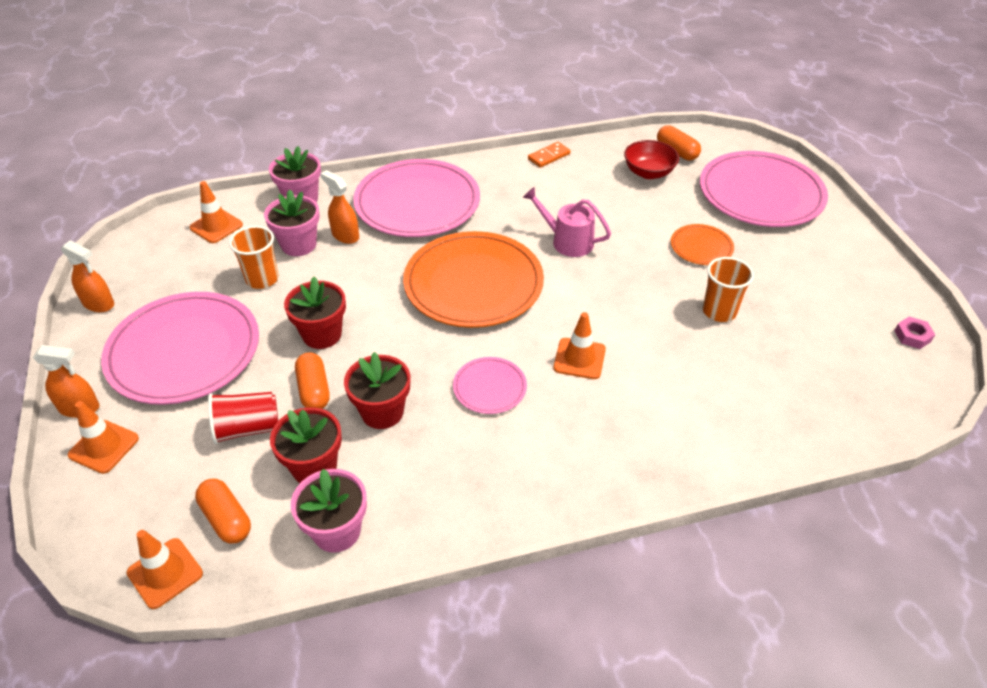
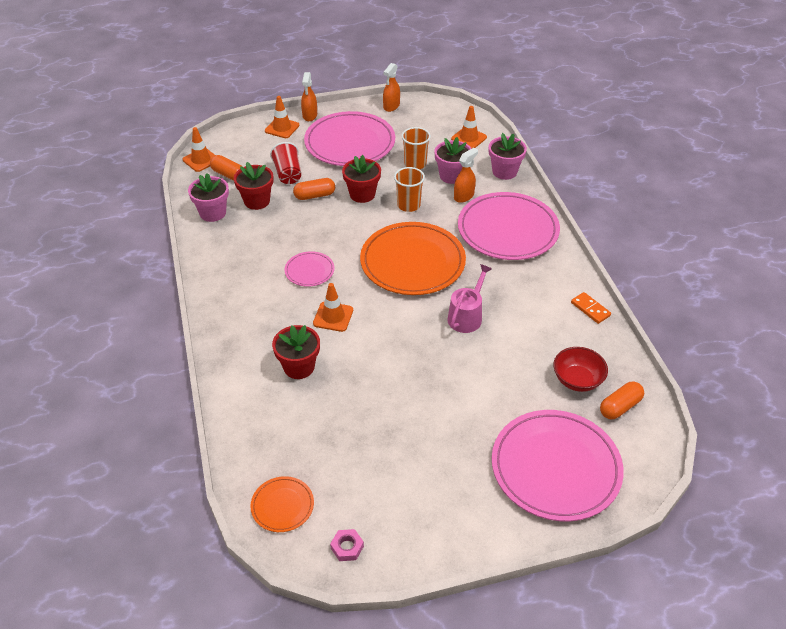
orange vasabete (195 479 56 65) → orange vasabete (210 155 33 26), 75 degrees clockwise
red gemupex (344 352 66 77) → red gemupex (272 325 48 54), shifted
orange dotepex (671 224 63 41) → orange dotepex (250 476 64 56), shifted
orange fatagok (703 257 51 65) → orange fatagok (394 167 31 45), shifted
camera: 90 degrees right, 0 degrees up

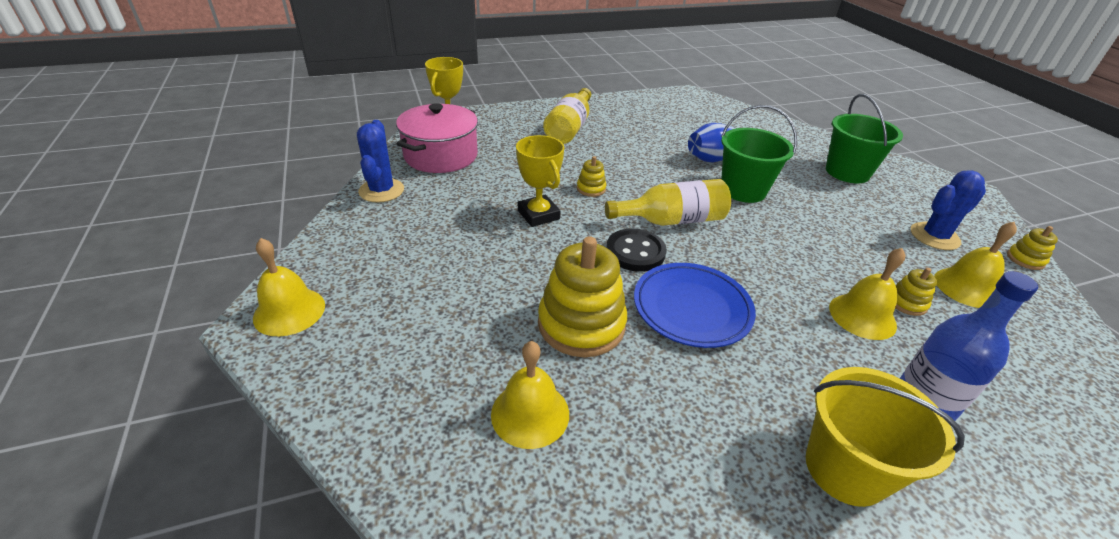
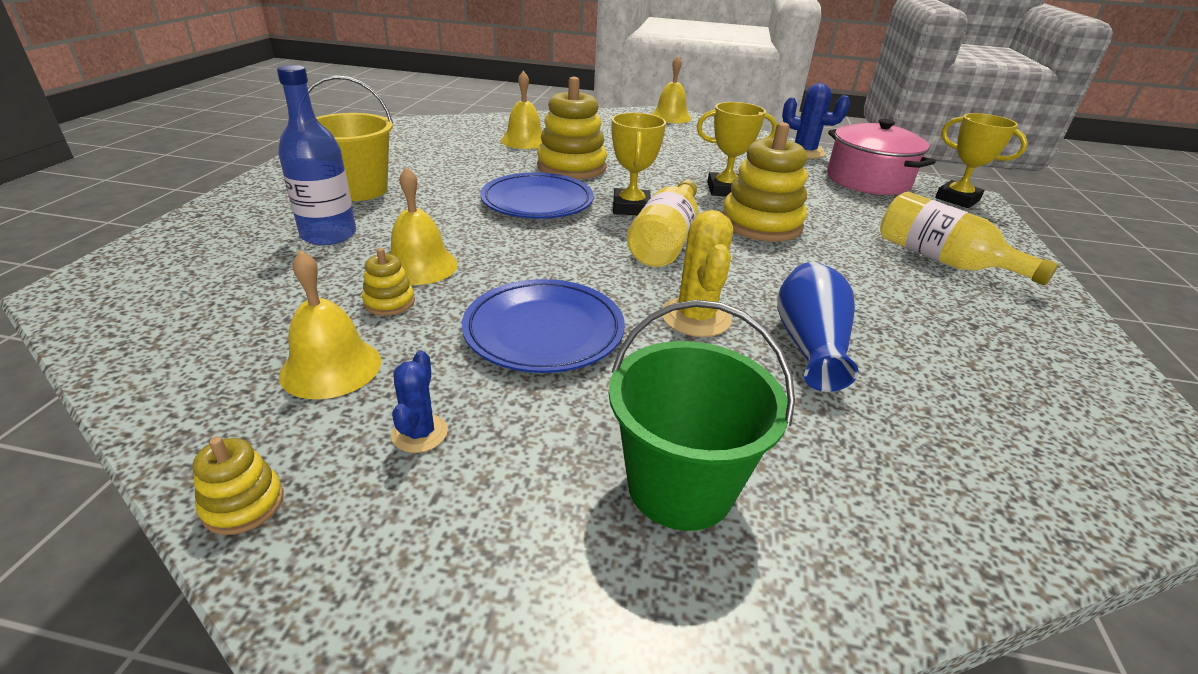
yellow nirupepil (577 156 29 41) → yellow nirupepil (722 122 85 120), x2.19
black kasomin (606 228 60 44) → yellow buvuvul (611 112 55 103)
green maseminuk (721 105 76 98) → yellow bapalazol (662 210 71 127)
blue bapalazol (911 170 75 80) → blue bapalazol (391 351 57 102), x0.59
- → blue dotepex (462 279 163 94)
camera: 120 degrees right, 5 degrees down

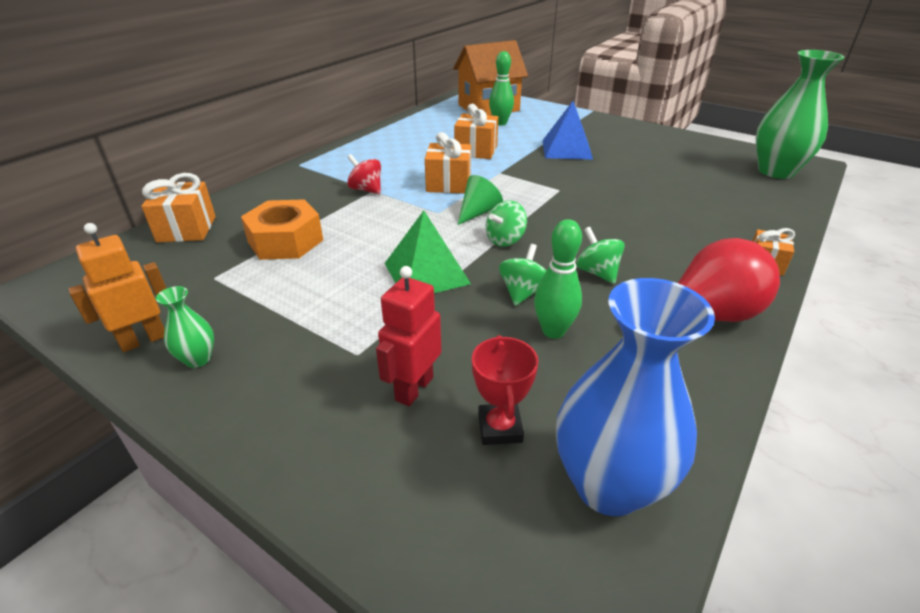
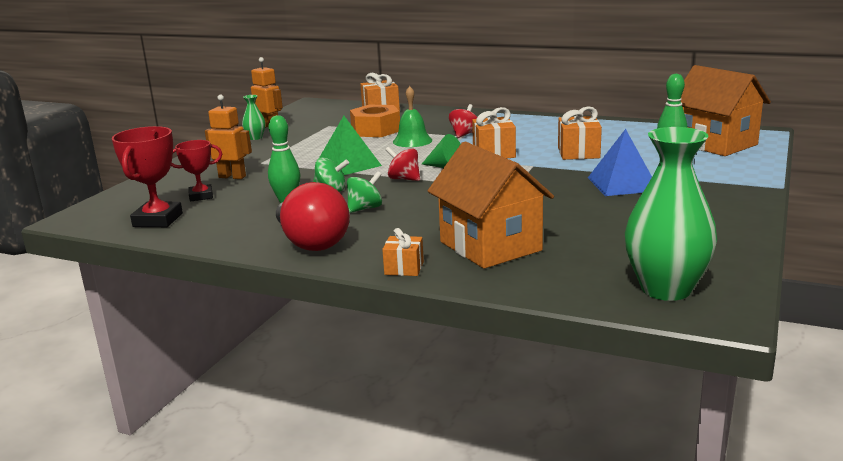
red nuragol (376 266 65 140) → orange nuragol (205 95 47 84)
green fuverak (486 201 41 46) → red fuverak (385 147 35 34)
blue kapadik (556 278 159 238) → red buvuvul (112 126 71 101)
- → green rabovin (393 86 39 61)
- → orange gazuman (428 141 126 128)
camera: 80 degrees right, 15 degrees down

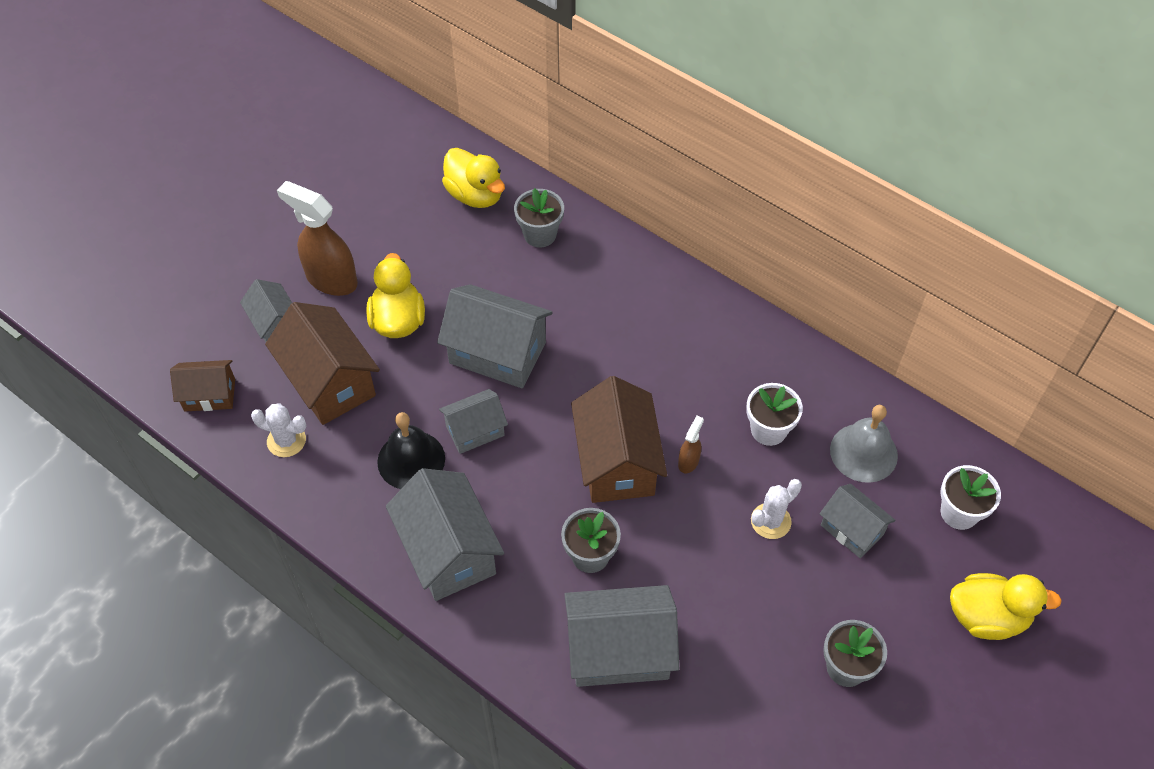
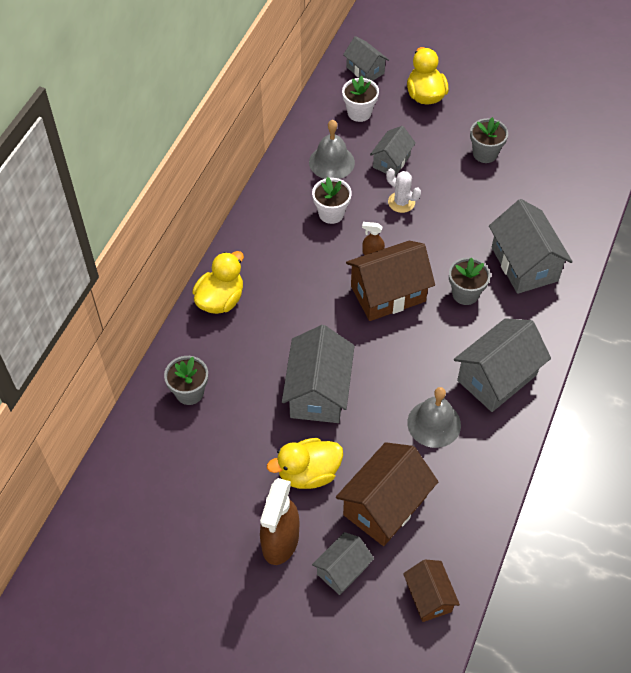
white bapalazol (251 403 55 54) → -
black rabovin (377 412 68 77) → grey rabovin (407 387 54 61)
grey gazuman (439 389 69 65) → grey gazuman (343 36 46 45), shifted
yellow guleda (442 148 63 60) → yellow guleda (192 251 52 63), shifted
camera: 105 degrees left, 0 degrees up

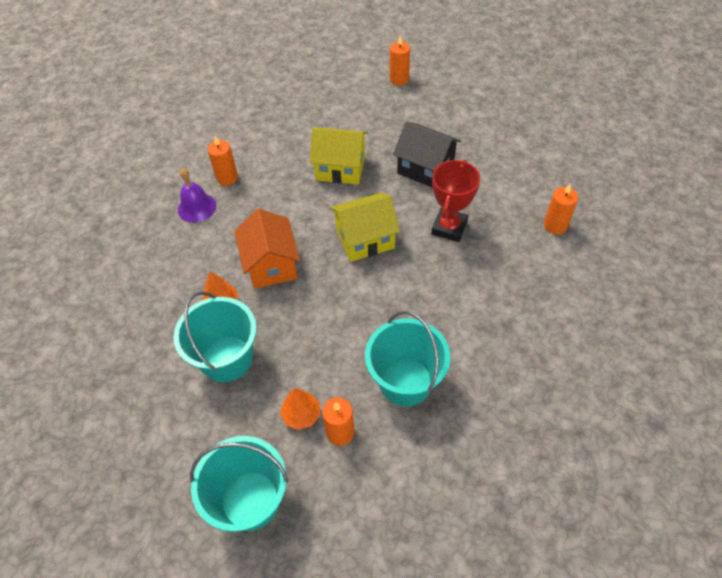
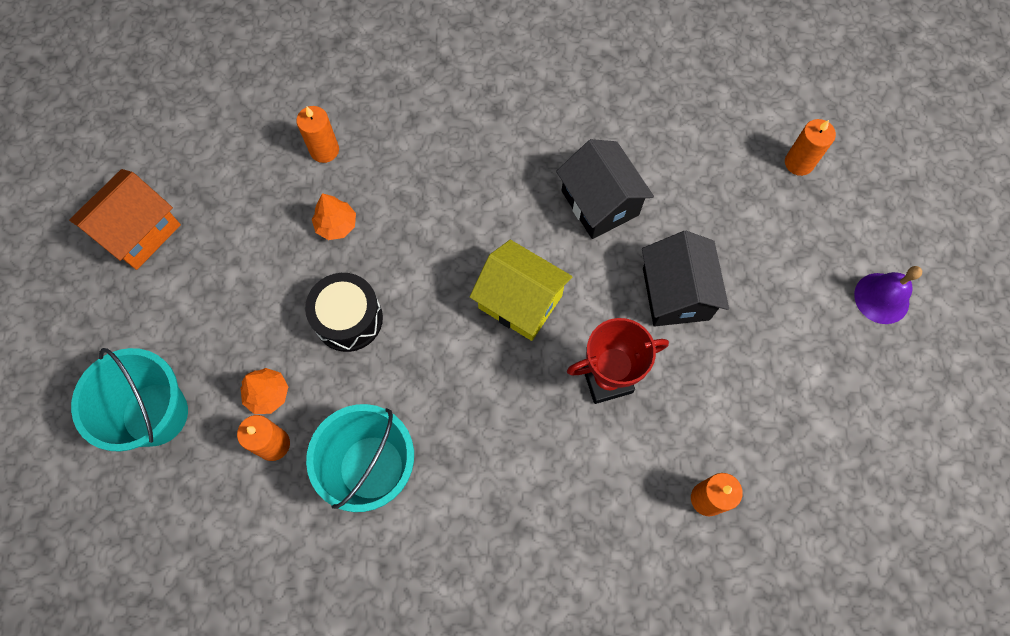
turquoise maseminuk (173 291 84 91) → -
purple rabovin (178 168 38 55) → purple rabovin (854 266 68 58), shifted
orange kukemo (207 136 31 50) → orange kukemo (296 106 43 57), shifted
orange gazuman (235 209 65 80) → orange gazuman (69 169 112 101), shifted
yellow gazuman (309 127 59 58) → black gazuman (556 139 98 100)
- → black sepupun (305 273 78 79)
camera: 50 degrees right, 15 degrees up

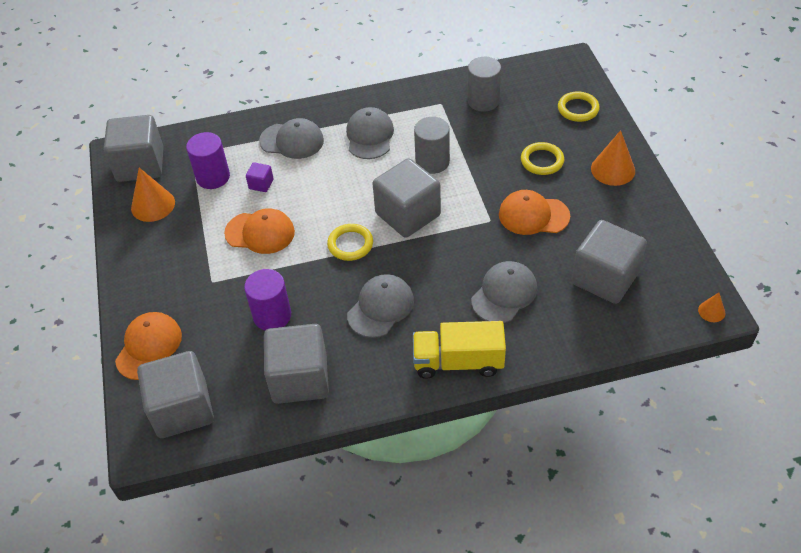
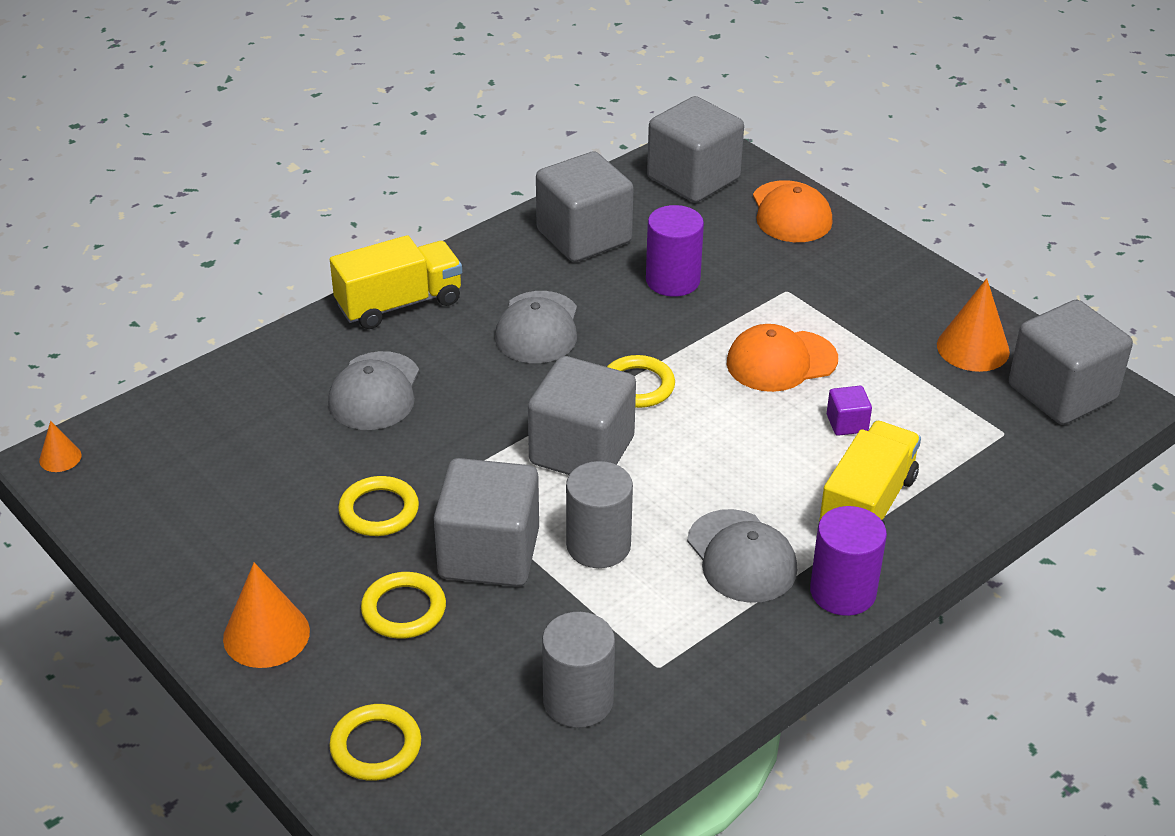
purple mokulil (186 132 44 57) → purple mokulil (810 506 77 110), shifted
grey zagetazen (259 118 65 41) → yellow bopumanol (819 421 102 104)
orange zagetazen (499 190 71 45) → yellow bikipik (338 476 81 60)
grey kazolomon (572 220 75 84) → grey kazolomon (434 458 105 129), shifted
camera: 150 degrees right, 10 degrees down

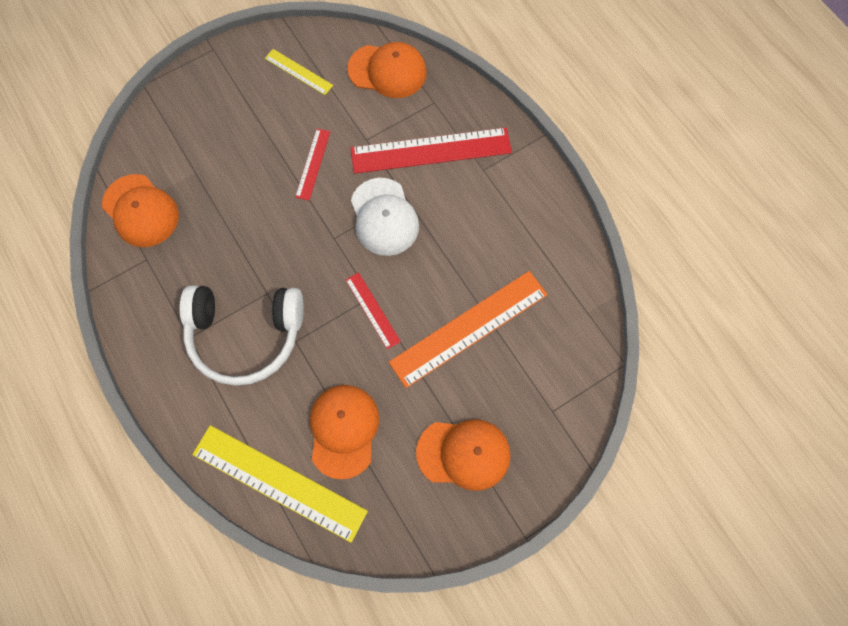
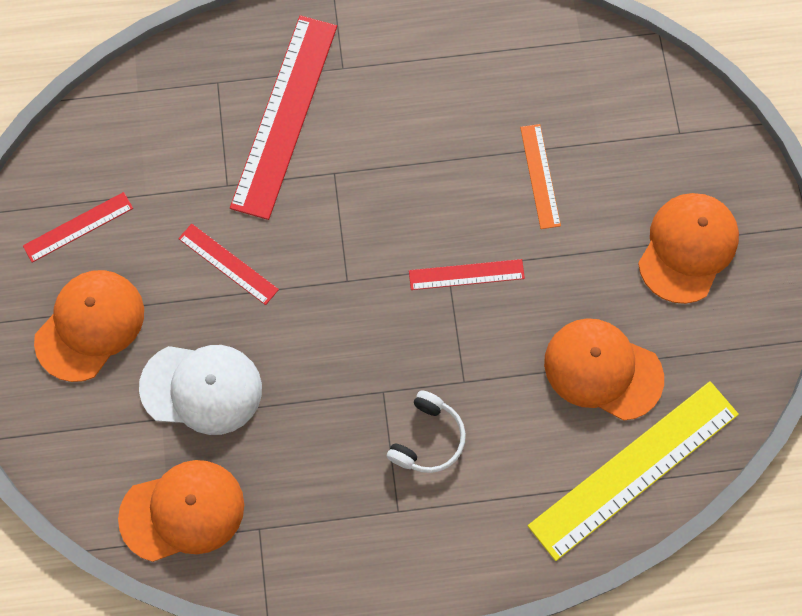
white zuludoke (179 285 125 101) → white zuludoke (387 390 79 83), x0.49
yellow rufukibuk (265 49 68 46) → red rufukibuk (23 192 110 71)
orange zagetazen (347 42 80 56) → orange zagetazen (34 270 110 112), shifted
white zagetazen (351 178 68 78) → white zagetazen (139 345 123 90), shifted
orange rufukibuk (389 271 159 117) → orange rufukibuk (520 124 41 105), x0.50
camera: 65 degrees left, 0 degrees up

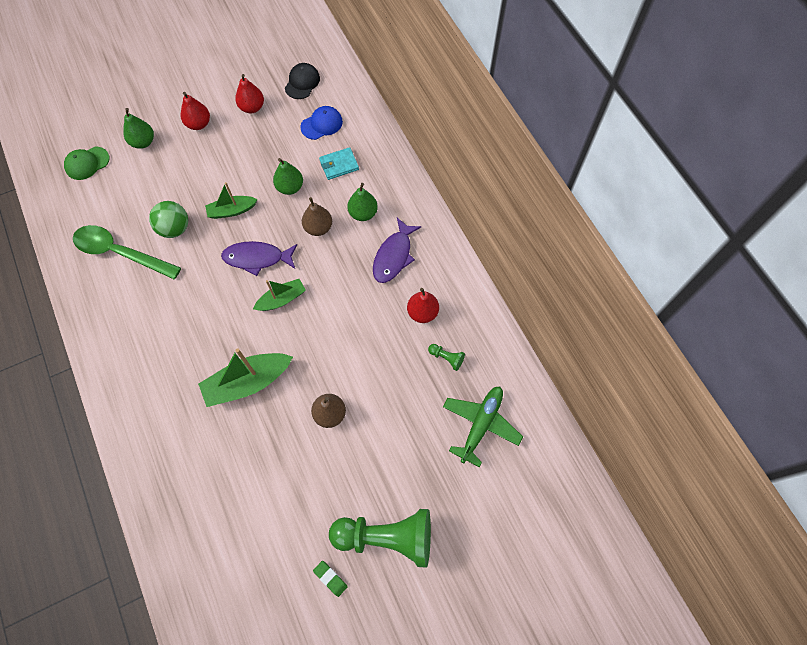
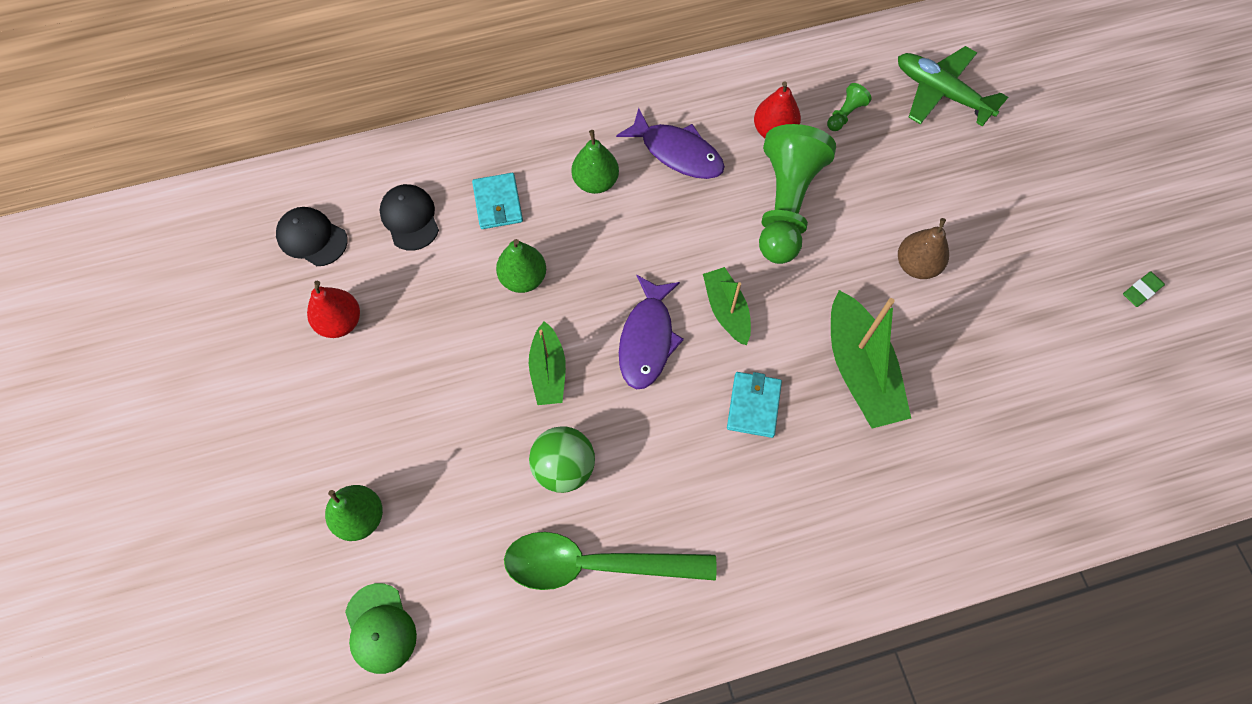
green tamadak (73 225 108 54) → green tamadak (504 532 213 58), 60 degrees clockwise
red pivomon (181 92 29 38) → -
blue zagetazen (300 106 43 34) → black zagetazen (379 184 60 67)
brown pivomon (302 197 30 39) → -
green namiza (329 509 102 59) → green namiza (759 124 77 140), shifted
- → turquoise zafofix (727 372 55 66)
camera: 80 degrees left, 0 degrees up

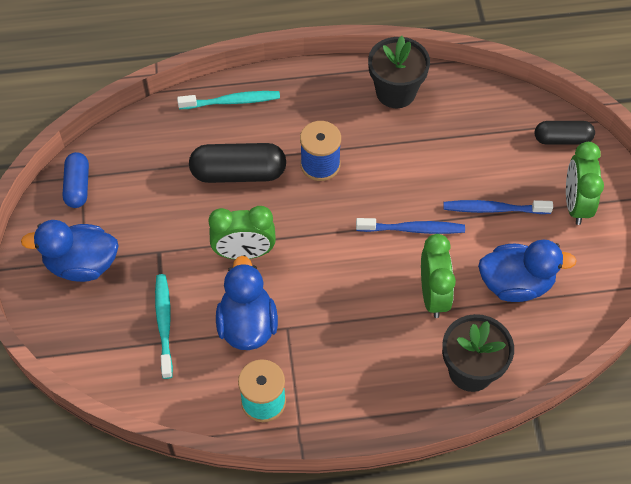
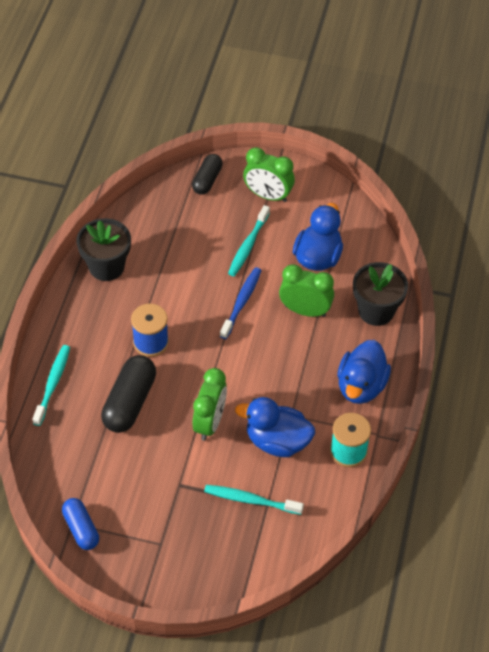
blue guleda (21 220 98 62) → blue guleda (337 340 54 64), shifted
blue vasabete (63 152 26 56) → blue vasabete (62 498 37 52), 45 degrees clockwise
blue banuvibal (443 200 110 14) → turquoise banuvibal (228 205 42 71)
camera: 70 degrees left, 5 degrees down

